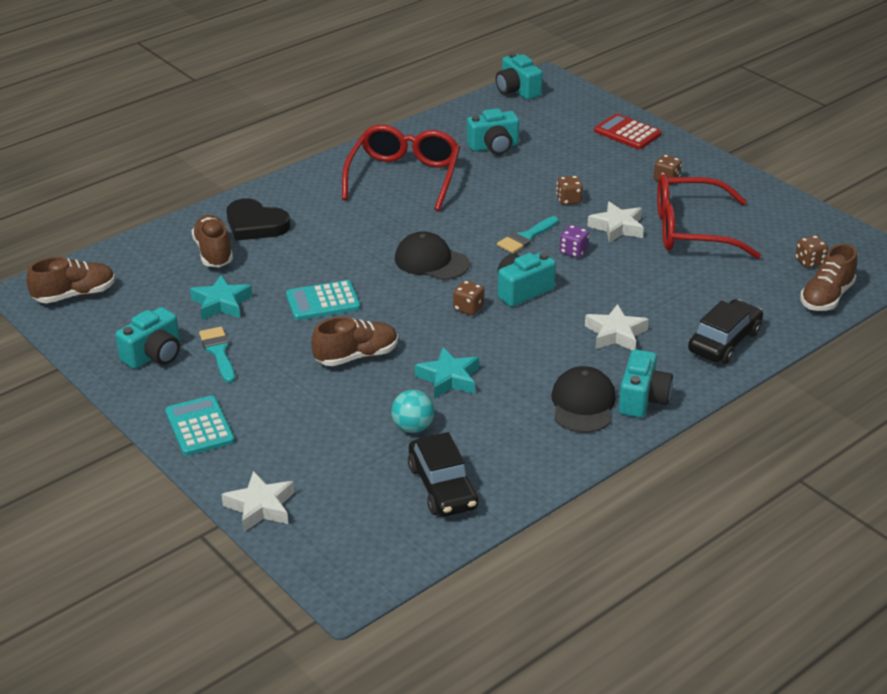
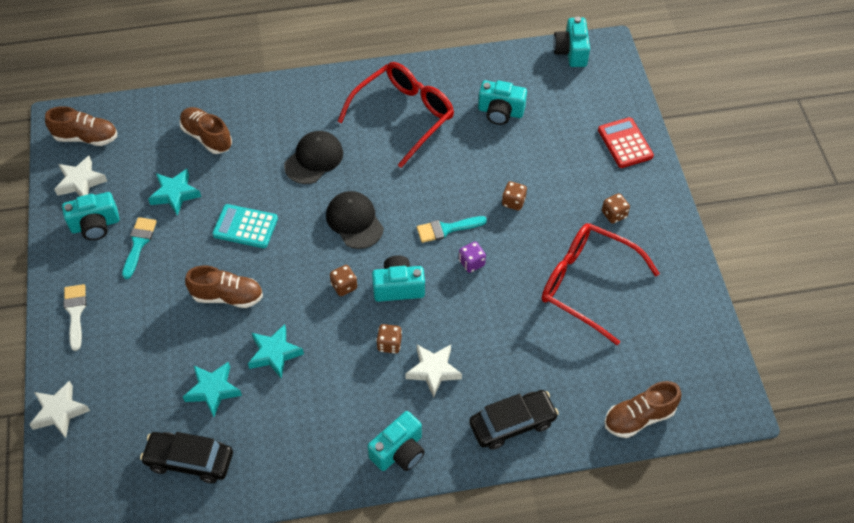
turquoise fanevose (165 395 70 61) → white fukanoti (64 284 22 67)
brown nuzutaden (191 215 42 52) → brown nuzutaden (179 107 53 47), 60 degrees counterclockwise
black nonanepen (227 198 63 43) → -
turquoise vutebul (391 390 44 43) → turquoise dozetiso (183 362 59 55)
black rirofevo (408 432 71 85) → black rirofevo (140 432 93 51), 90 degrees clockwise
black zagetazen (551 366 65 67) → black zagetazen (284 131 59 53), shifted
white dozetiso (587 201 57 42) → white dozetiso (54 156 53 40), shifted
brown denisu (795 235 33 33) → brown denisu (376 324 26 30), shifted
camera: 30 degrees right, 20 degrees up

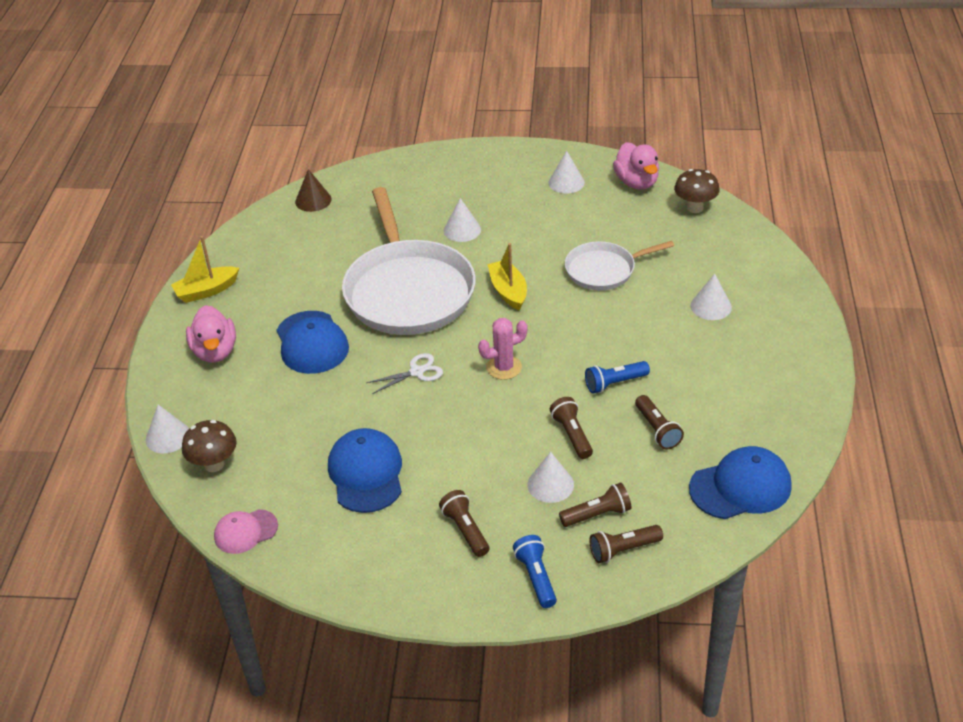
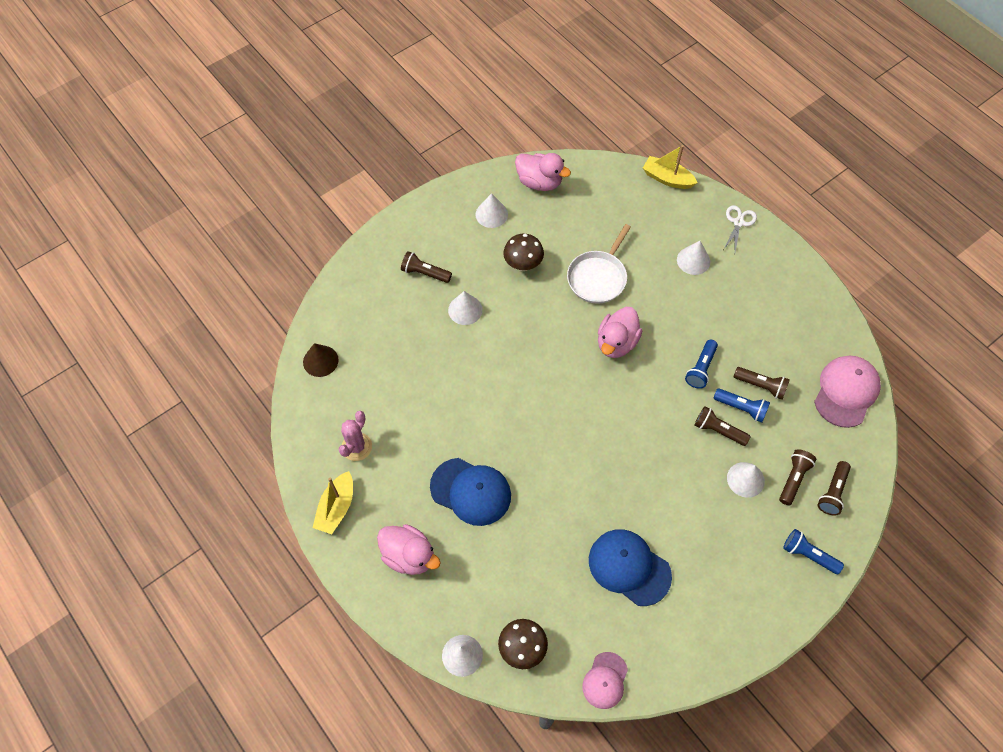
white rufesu (342 187 134 148) → -
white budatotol (366 353 77 41) → white budatotol (723 205 34 47), shifted
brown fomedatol (439 490 50 67) → brown fomedatol (401 251 51 32), shifted
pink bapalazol (478 318 50 62) → pink bapalazol (339 411 33 50), shifted
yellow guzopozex (488 243 39 67) → yellow guzopozex (643 145 54 44), shifted
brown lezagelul (674 169 46 44) → brown lezagelul (503 234 41 37), shifted
blue zagetazen (689 446 103 73) → pink zagetazen (814 356 67 72)
- → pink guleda (598 307 44 51)
- → blue fomedatol (713 388 57 35)
camera: 45 degrees left, 20 degrees up

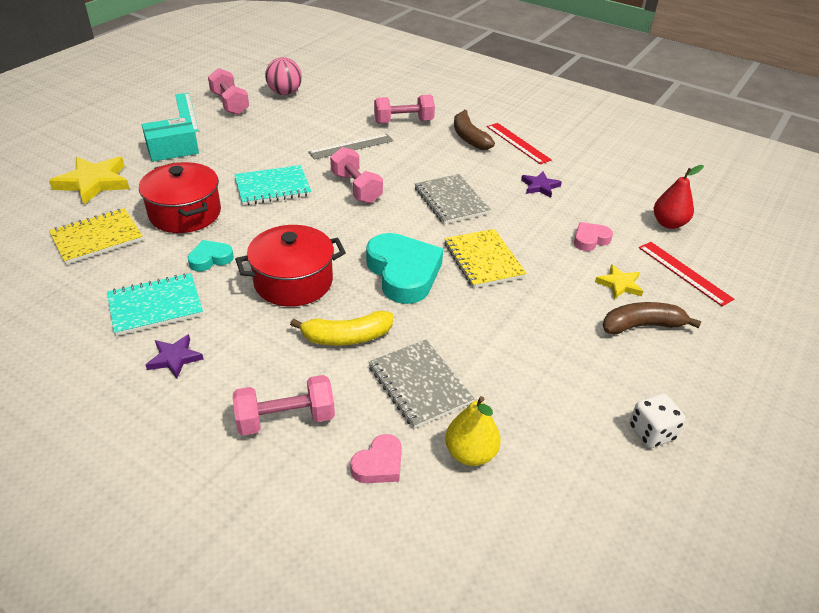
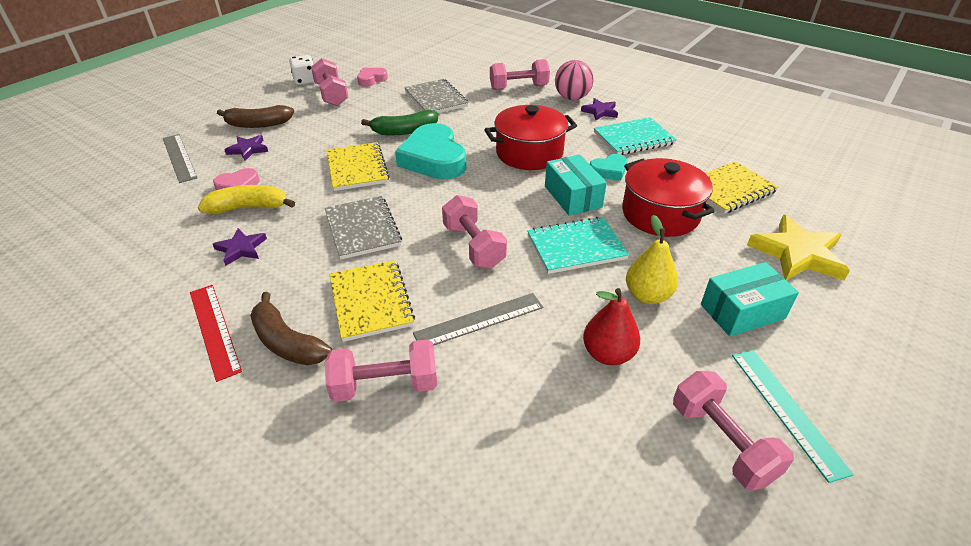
pink vutebul (265 57 37 38) → pink vutebul (555 60 39 40), shifted
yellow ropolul (290 311 103 35) → yellow ropolul (198 185 97 29), shifted
pink nonanepen (350 434 52 49) → pink nonanepen (357 68 31 19), shifted
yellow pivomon (445 396 56 70) → yellow pivomon (626 215 52 89), shifted
brown ropolul (454 110 41 40) → brown ropolul (250 292 82 73), 150 degrees clockwise
yellow dozetiso (595 264 48 35) → purple dozetiso (224 135 44 26)
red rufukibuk (639 242 95 64) → grey rufukibuk (163 134 34 49)
red pivomon (654 165 50 64) → red pivomon (583 288 57 77), shifted
- → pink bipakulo (311 58 37 48)
- → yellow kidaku (329 260 86 82)
- → green ropolul (361 110 77 25)
- → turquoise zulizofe (545 154 62 62)
camera: 175 degrees left, 0 degrees up

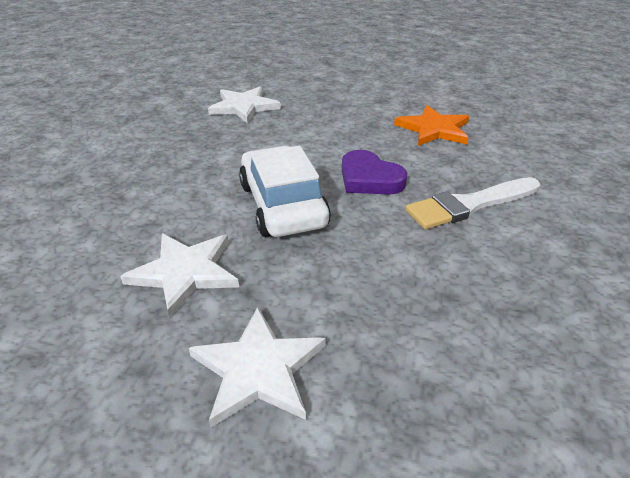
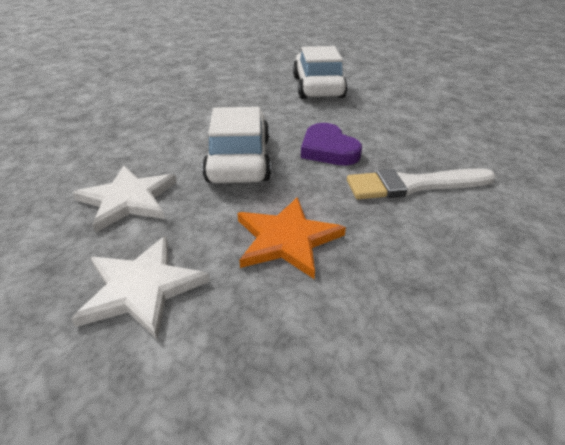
white dozetiso (208 86 73 37) → -
orange dozetiso (394 105 75 41) → orange dozetiso (238 197 108 82), shifted
- → white rirofevo (293 46 54 53)
camera: 15 degrees right, 0 degrees up

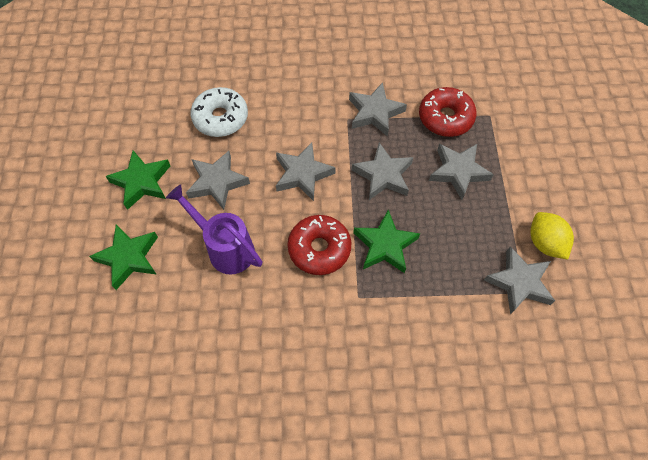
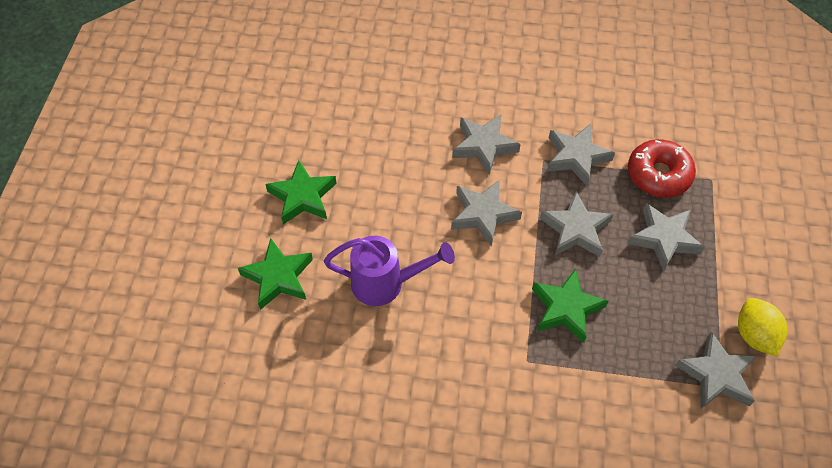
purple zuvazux (166 184 96 90) → purple zuvazux (324 236 131 70), 135 degrees clockwise
grey dozetiso (186 151 64 59) → grey dozetiso (452 115 69 60), shifted
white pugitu (191 87 57 50) → -
red pugitu (288 215 63 60) → -
camera: 10 degrees right, 5 degrees down

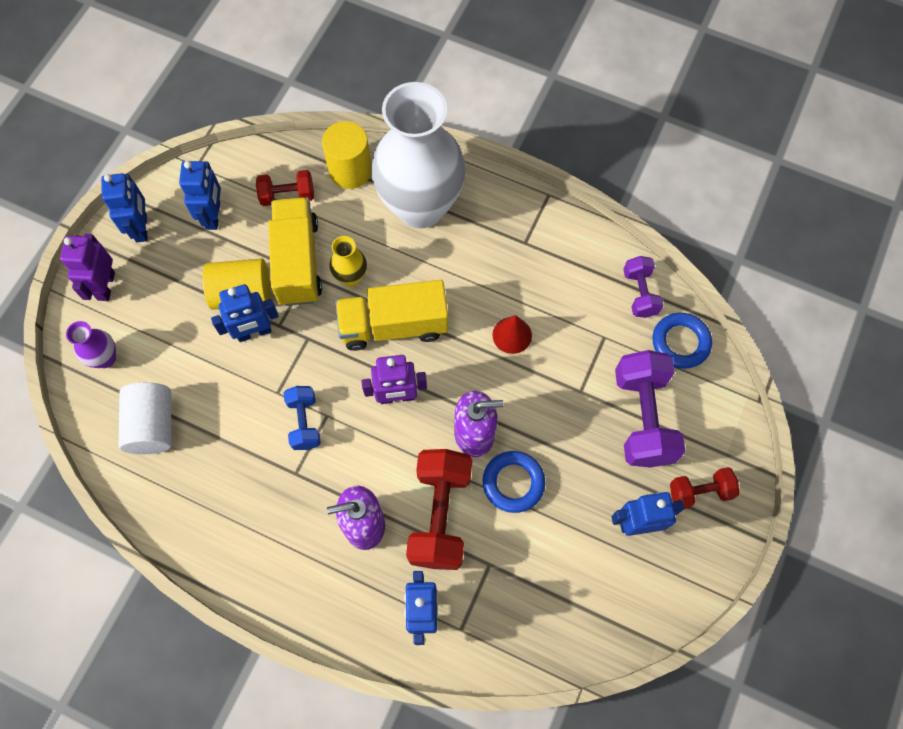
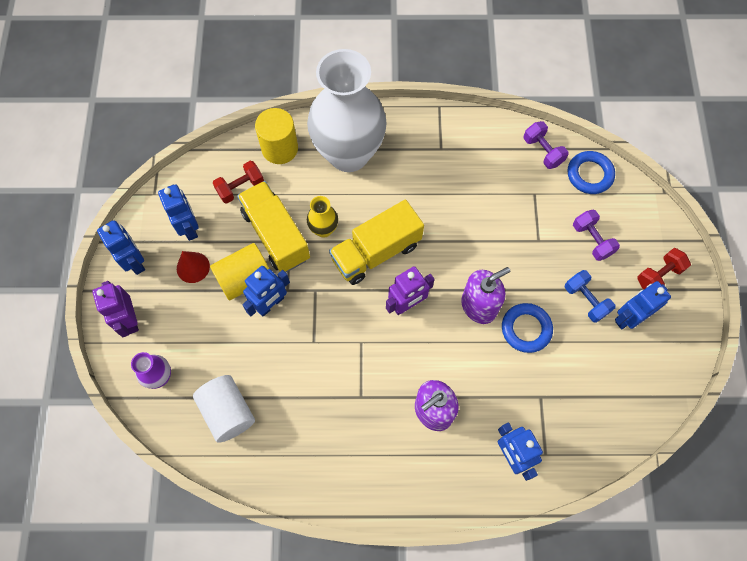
blue bipakulo (283 386 38 64) → blue bipakulo (565 270 51 53), shifted
red bipakulo (406 449 67 121) → -
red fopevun (492 315 40 39) → red fopevun (177 251 33 32), shifted
purple bipakulo (615 350 70 117) → purple bipakulo (573 210 47 51), x0.56
camera: 25 degrees left, 0 degrees up

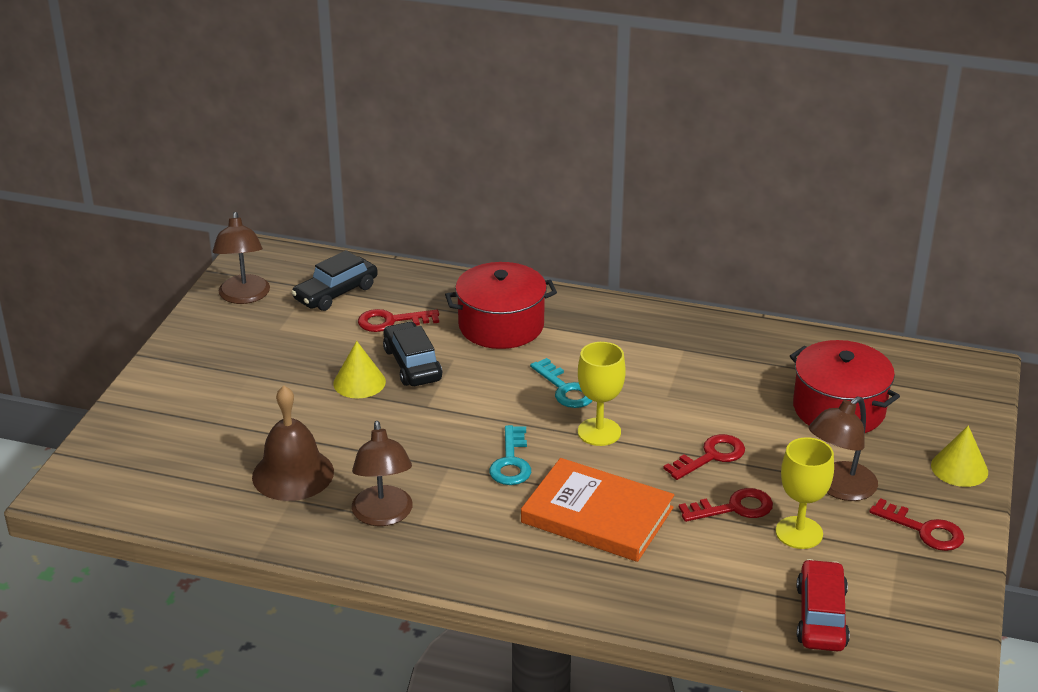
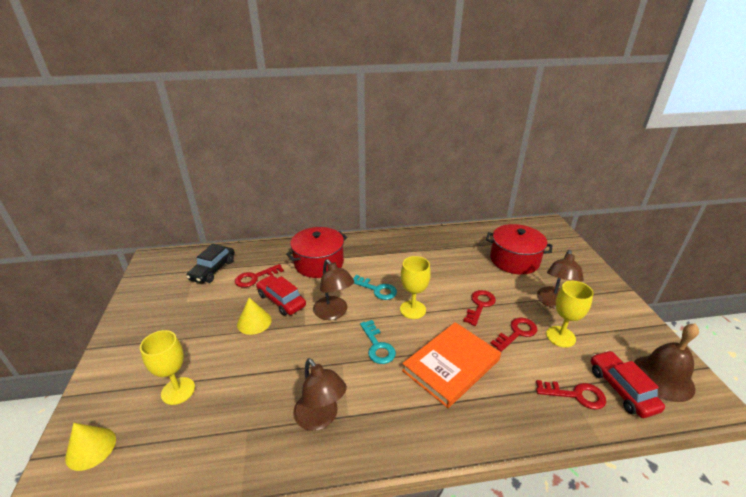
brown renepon (213 212 57 92) → brown renepon (313 259 41 61), shifted
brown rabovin (252 386 82 115) → brown rabovin (634 323 65 79), shifted
black rirofevo (383 321 59 65) → red rirofevo (256 275 50 41)
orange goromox (521 458 153 104) → orange goromox (402 322 99 86), 45 degrees counterclockwise
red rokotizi (869 498 95 53) → red rokotizi (536 380 70 30), shifted
yellow fopevun (931 425 57 62) → yellow fopevun (65 423 51 48), shifted
- → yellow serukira (140 330 55 75)
camera: 25 degrees left, 0 degrees up

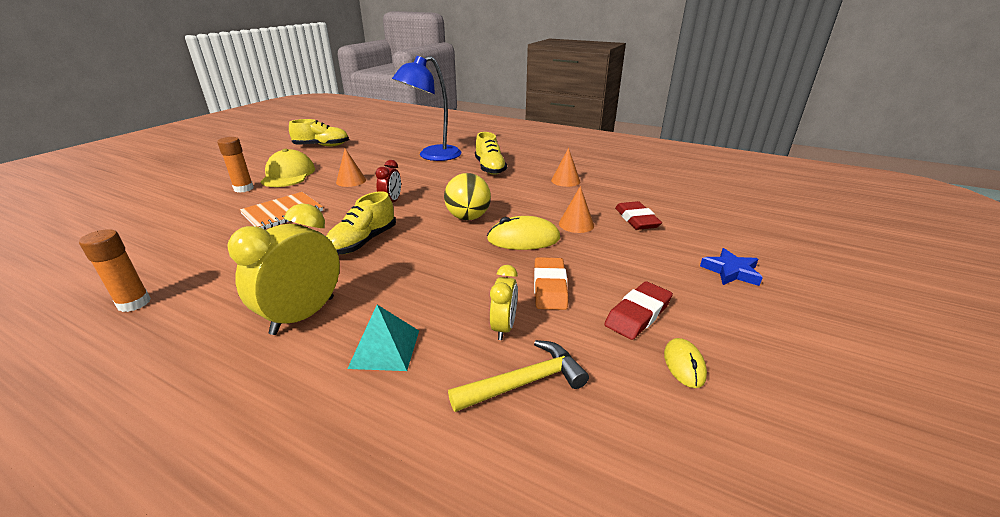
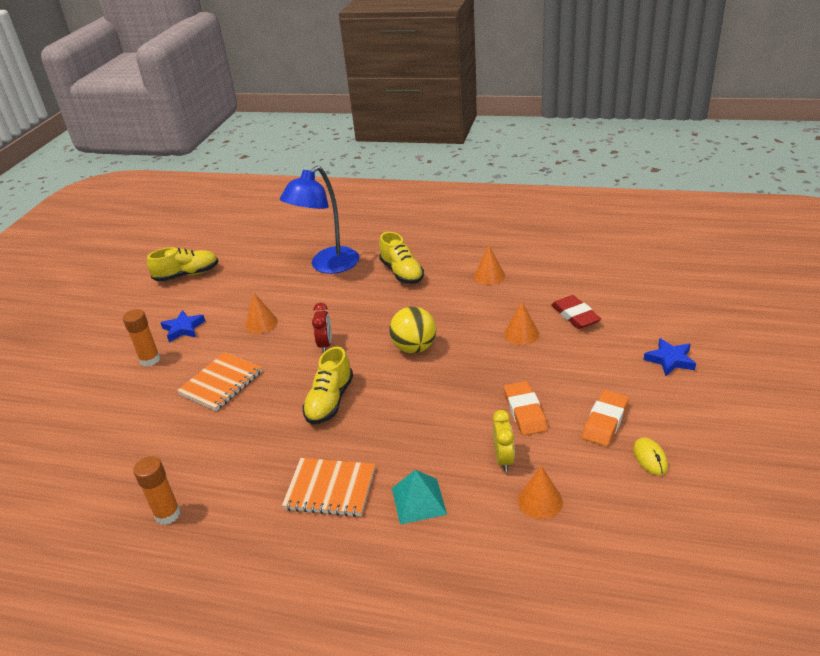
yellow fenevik (227 203 113 132) → orange kidaku (282 458 93 59)
yellow zagetazen (260 149 55 38) → blue dozetiso (161 310 44 32)
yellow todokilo (448 340 141 72) → orange fopevun (518 466 45 53)
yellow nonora (487 216 73 34) → -
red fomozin (604 281 69 59) → orange fomozin (582 390 47 56)
camera: 10 degrees left, 5 degrees up

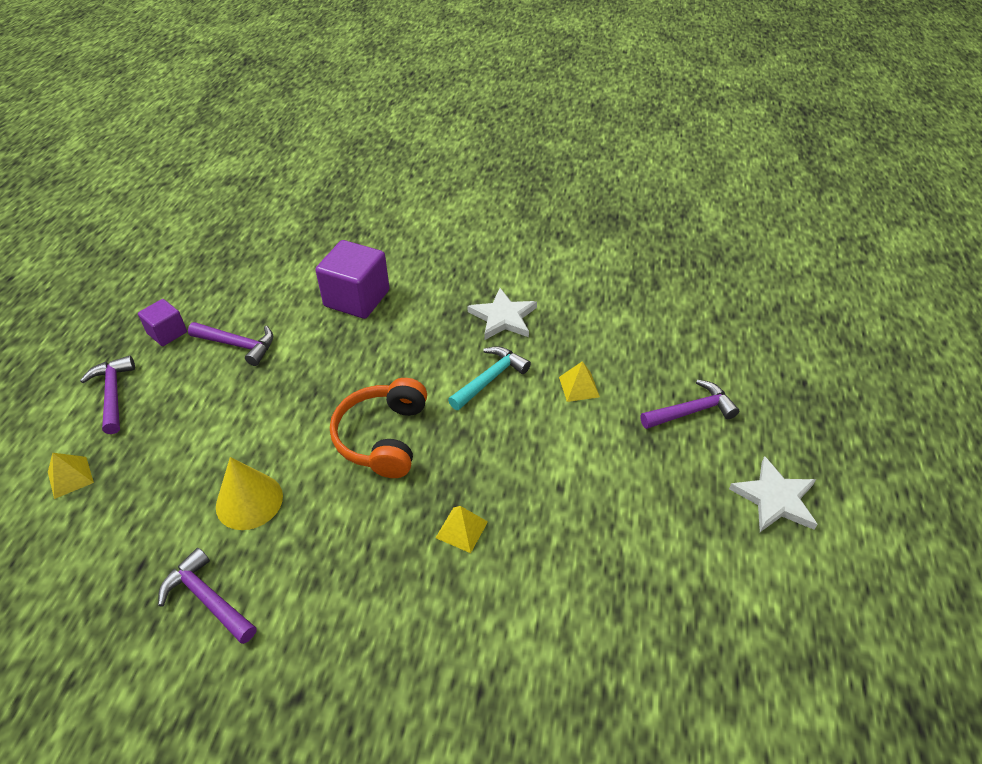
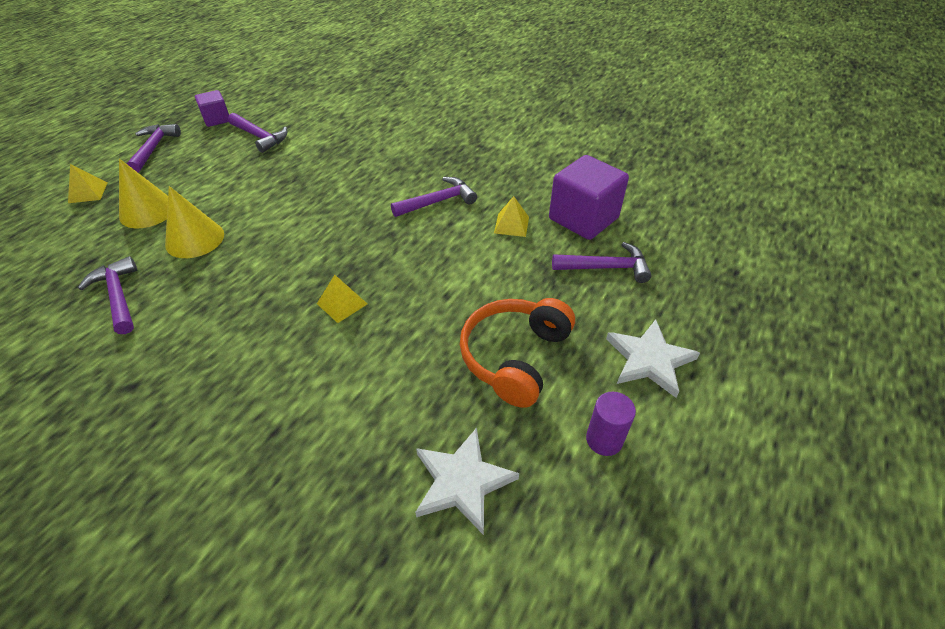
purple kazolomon (315 240 74 79) → purple kazolomon (549 155 80 85), shifted
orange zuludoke (330 378 97 100) → orange zuludoke (460 298 115 110), shifted
turquoise todokilo (448 346 83 64) → purple todokilo (391 177 86 40)
white dozetiso (468 288 69 52) → white dozetiso (415 428 104 107), shifted
- → yellow fopevun (119 159 49 70)
- → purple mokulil (586 392 50 64)
camera: 20 degrees right, 0 degrees up

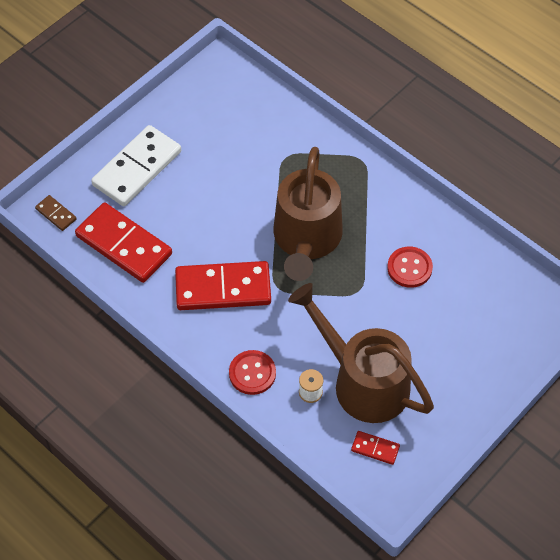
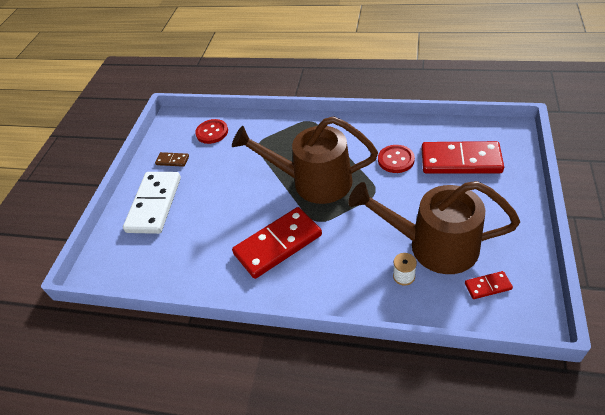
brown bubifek (35 195 42 36) → brown bubifek (155 152 34 15), shifted
red bubifek (75 203 97 80) → red bubifek (421 141 83 32), shifted
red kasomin (229 350 47 45) → red kasomin (195 119 33 25), shifted
brown zuvazux (274 147 69 134) → brown zuvazux (232 116 146 88), 120 degrees clockwise
camera: 25 degrees left, 10 degrees down

